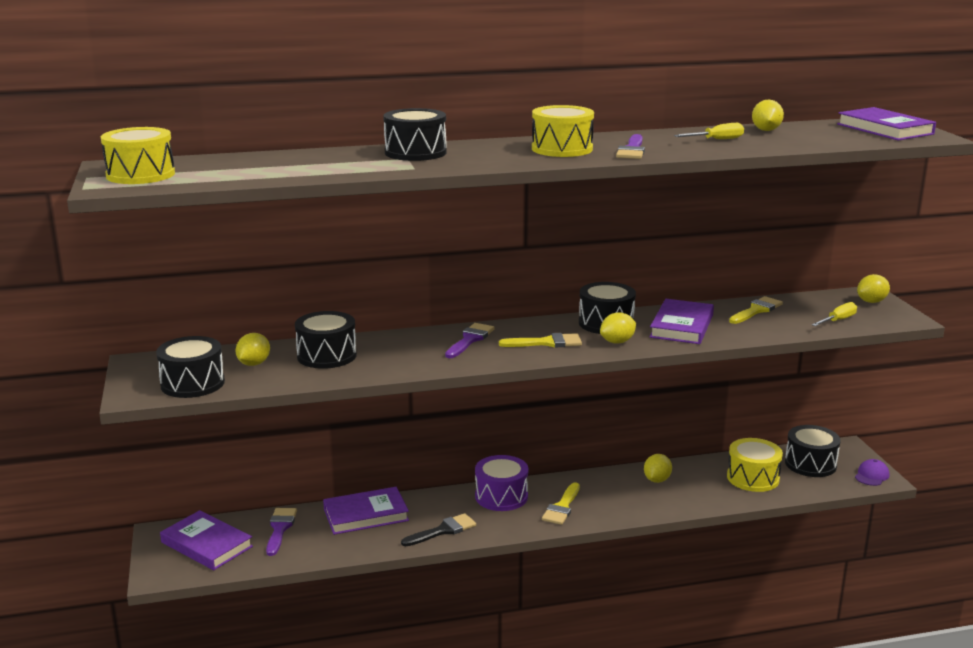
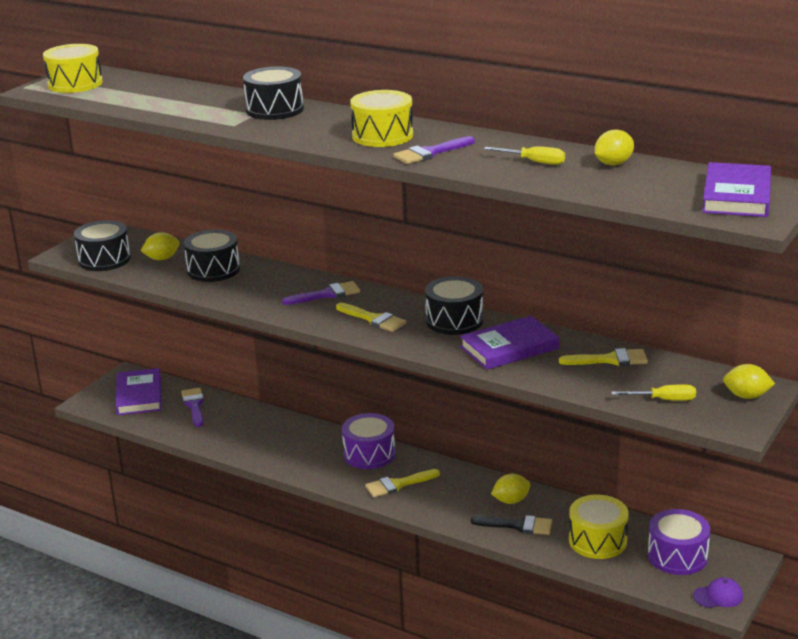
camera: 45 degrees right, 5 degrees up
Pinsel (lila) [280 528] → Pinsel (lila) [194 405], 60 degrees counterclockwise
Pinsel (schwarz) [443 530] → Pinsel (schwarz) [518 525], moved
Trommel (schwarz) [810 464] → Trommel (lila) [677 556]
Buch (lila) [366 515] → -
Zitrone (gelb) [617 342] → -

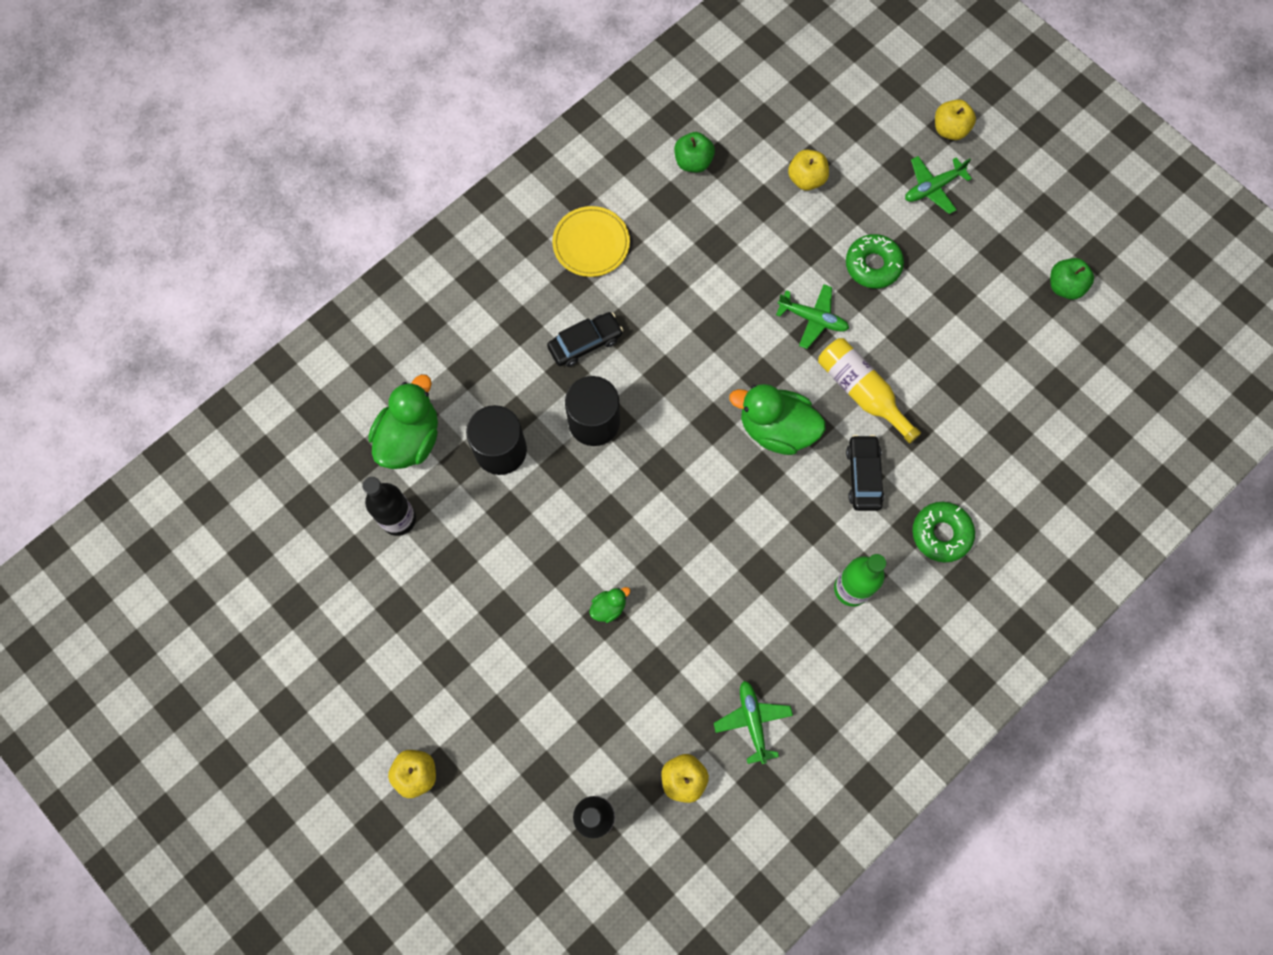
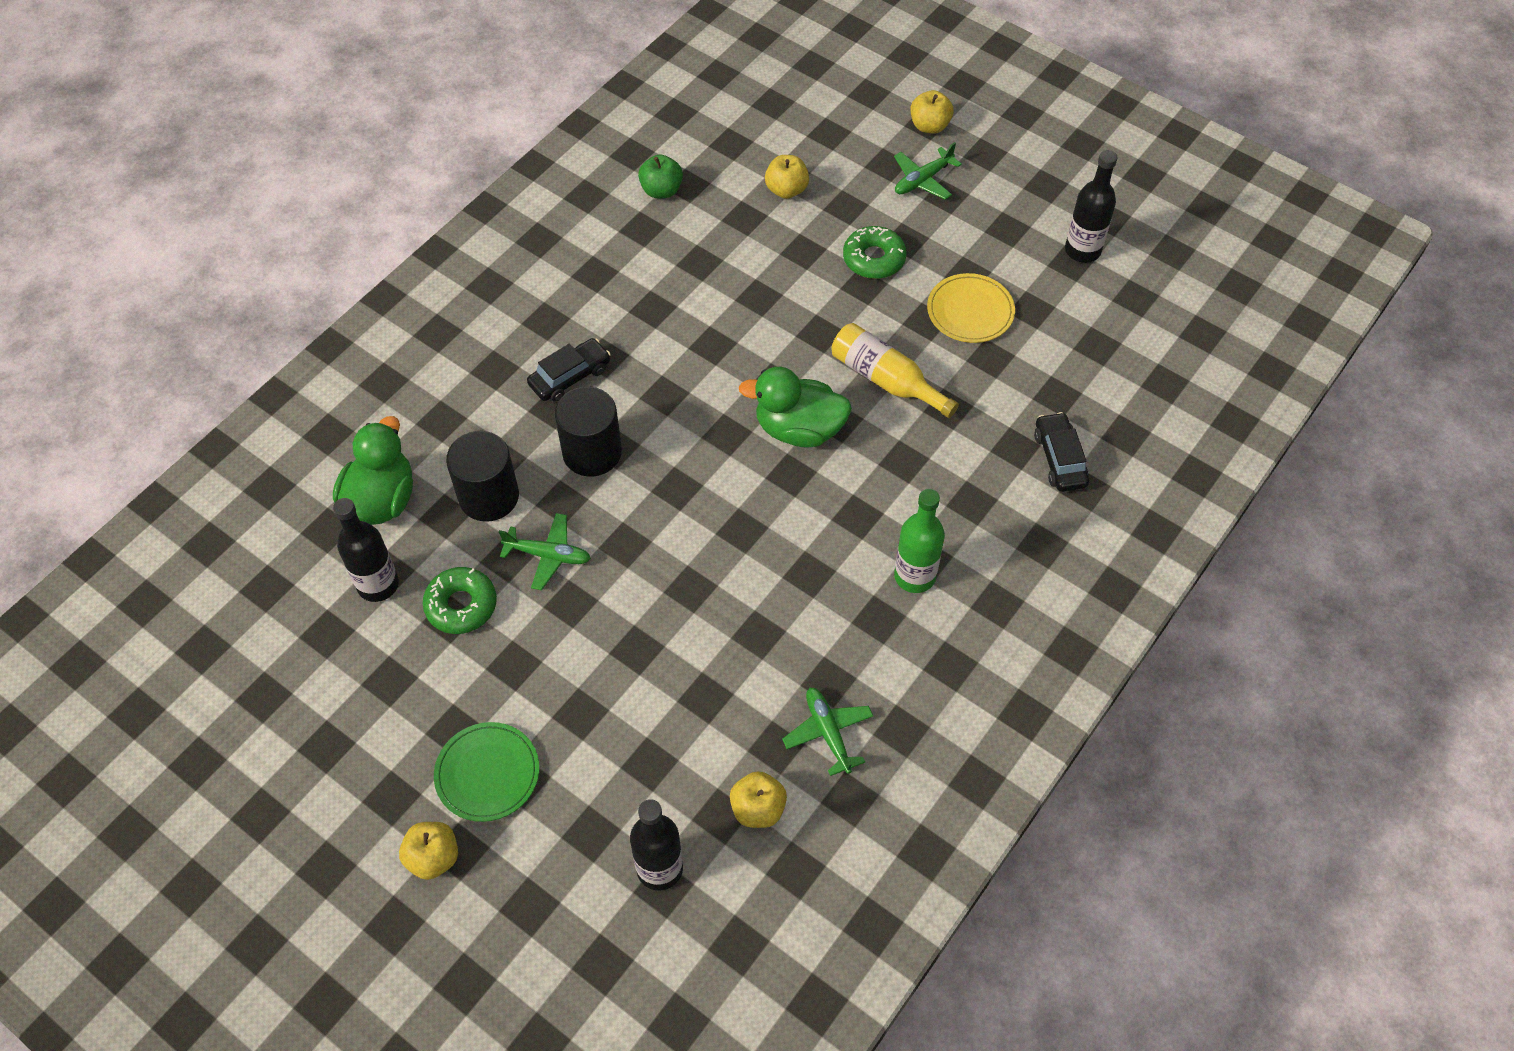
camera: 10 degrees left, 15 degrees down
Donut (grün) [941 534] → Donut (grün) [461 605], moved
- → Teller (grün) [487 773]
Flugzeug (grün) [813 319] → Flugzeug (grün) [548 555], moved
Teller (gelb) [591 243] → Teller (gelb) [970 311], moved
Auto (schwarz) [863 476] → Auto (schwarz) [1059 459], moved
Apfel (grün) [1064 286] → Flasche (schwarz) [1082 250]
Ente (grün) [609 607] → -

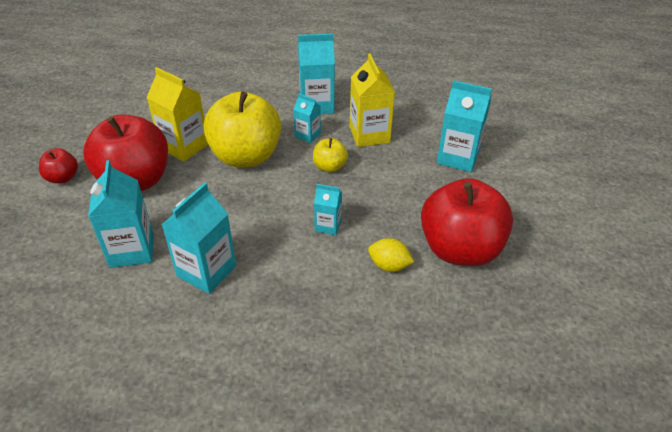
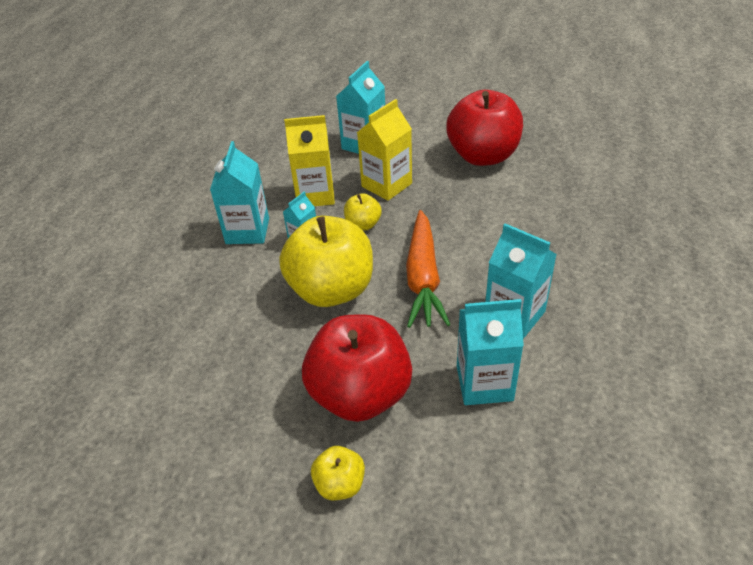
camera: 80 degrees left, 0 degrees up
Apfel (rot) [63 178] → Apfel (gelb) [340 484]
Getränkekarton (gelb) [184 146] → Getränkekarton (gelb) [386 185], moved
- → Karotte (orange) [423 277]
Getränkekarton (türkis) [328 225] → -
Zitrone (gelb) [389 265] → -

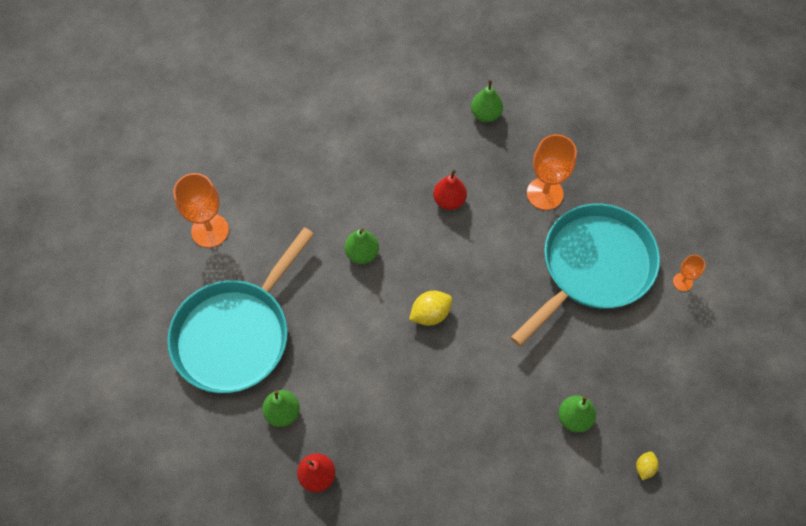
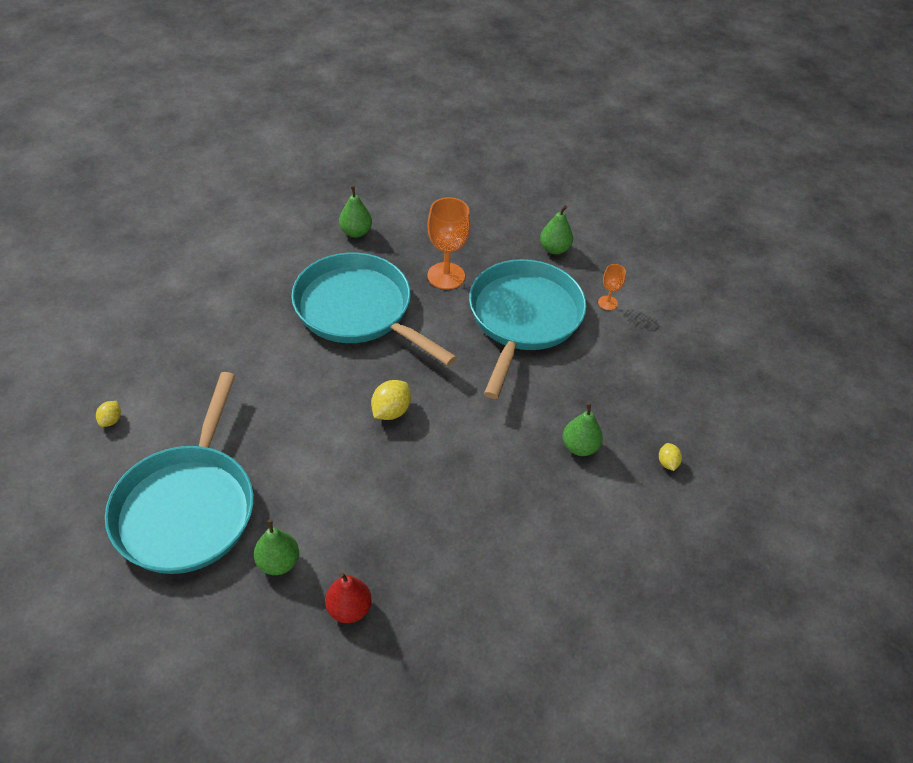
camera: 30 degrees left, 15 degrees down
Kelch (orange) [210 230] → Zitrone (gelb) [111 420]
Birne (rot) [449 200] → Pfanne (türkis) [358 310]
Birne (grün) [362 253] → Birne (grün) [554 249], moved

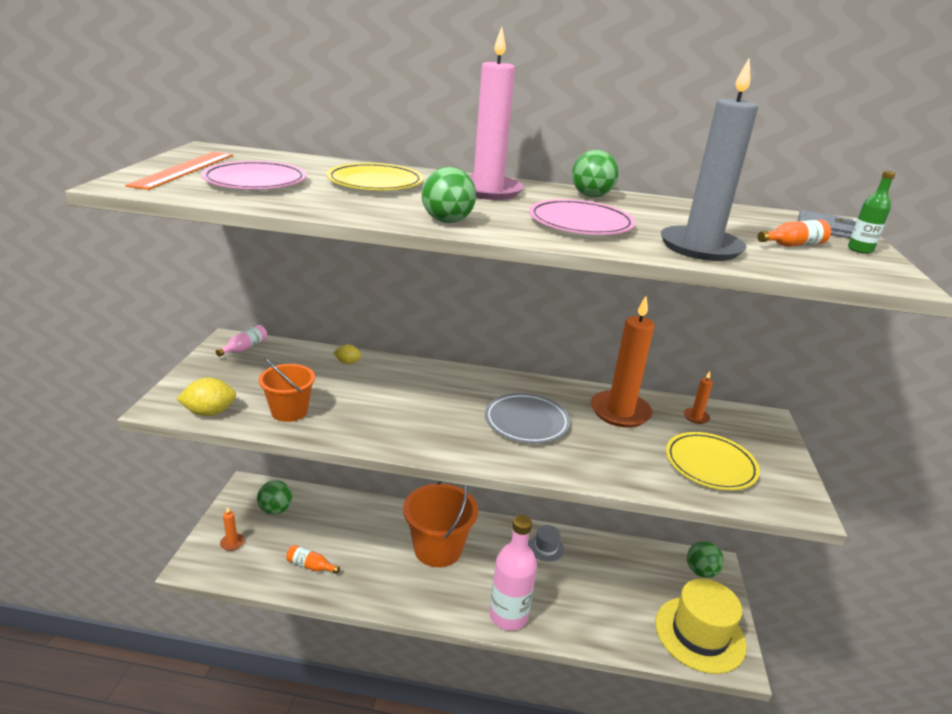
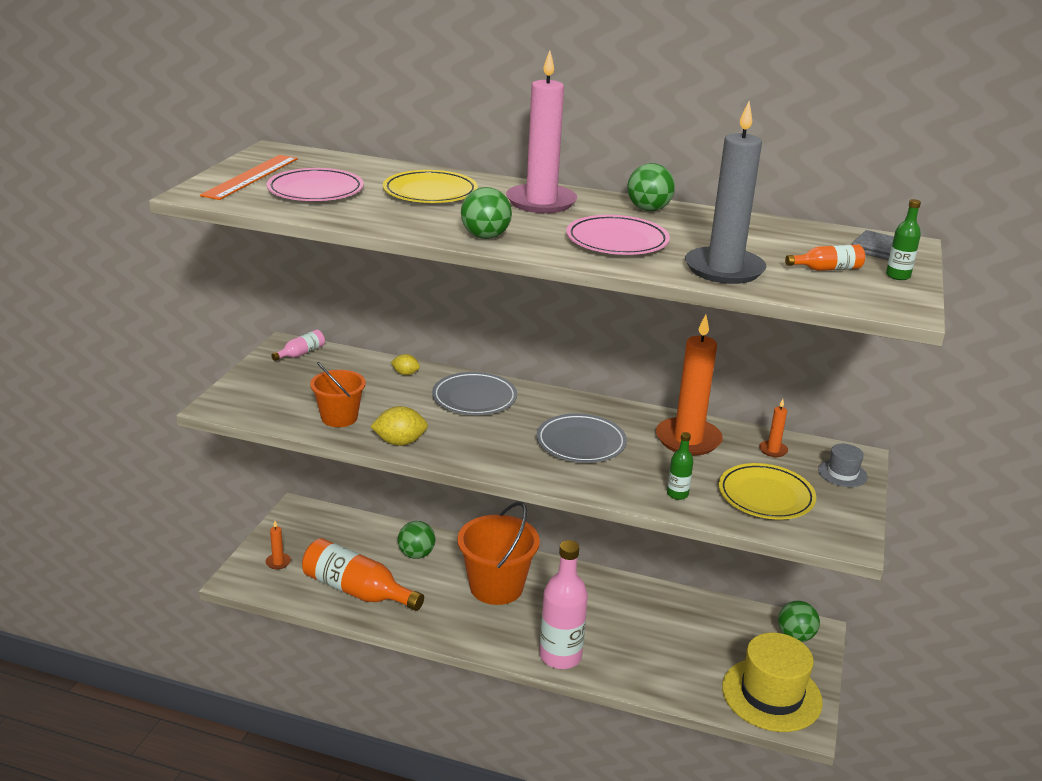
camera: 10 degrees right, 0 degrees up
Flasche (orange) [310 566] → Flasche (orange) [357 591], x2.21
Zitrone (gelb) [209 412] → Zitrone (gelb) [400 442], moved
Ball (grün) [275 510] → Ball (grün) [416 554], moved
- → Teller (grau) [474 398]
- → Flasche (grün) [677 494]
Hut (grau) [546 547] → Hut (grau) [842 473], moved

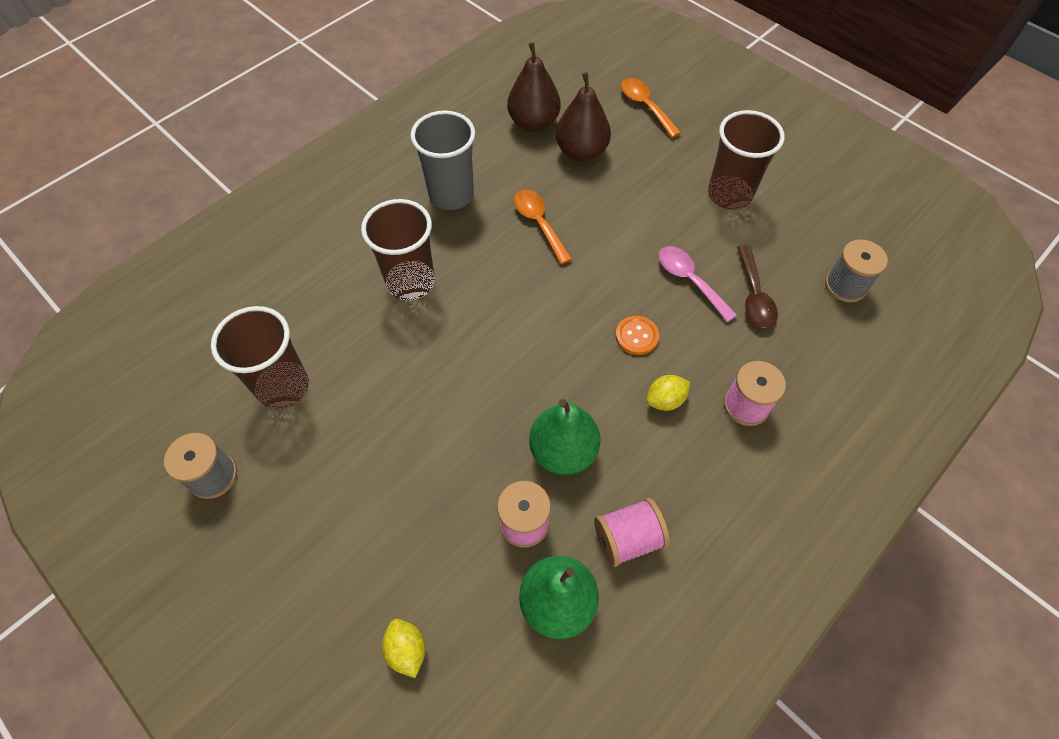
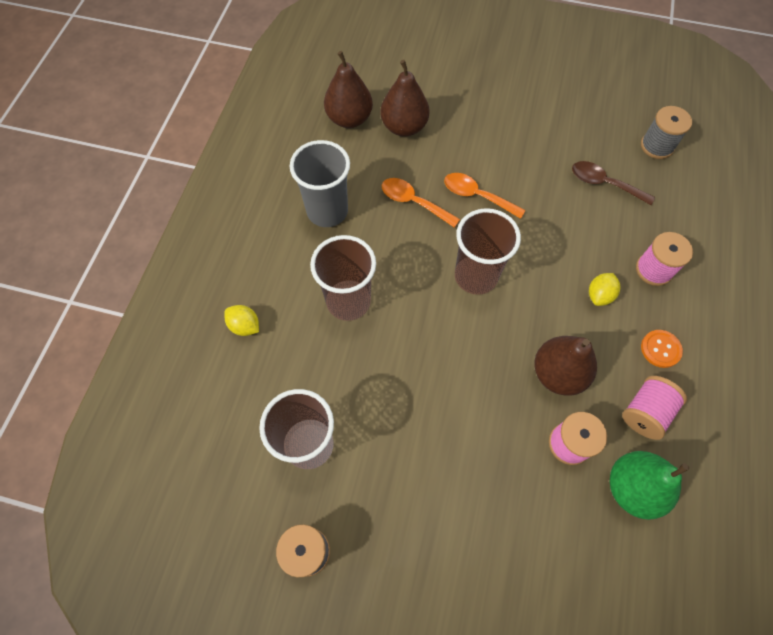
camera: 30 degrees left, 5 degrees up
Zitrone (gelb) [407 650] → Zitrone (gelb) [245 326], moved
Löffel (orange) [645 106] → Löffel (orange) [477 196], moved
Becher (braun) [729 194] → Becher (braun) [476 276], moved
Birne (grün) [563 451] → Birne (braun) [558 373]
Löffel (braun) [754 295] → Löffel (braun) [604 184], 150 degrees clockwise
Knopf (orange) [636 336] → Knopf (orange) [660 349], moved
Löffel (rosa) [689 281] → -

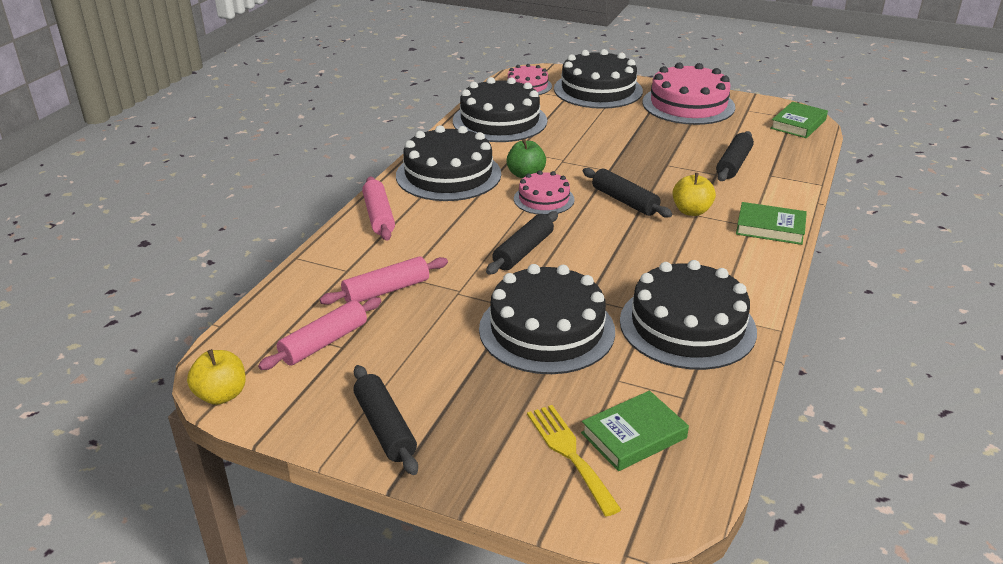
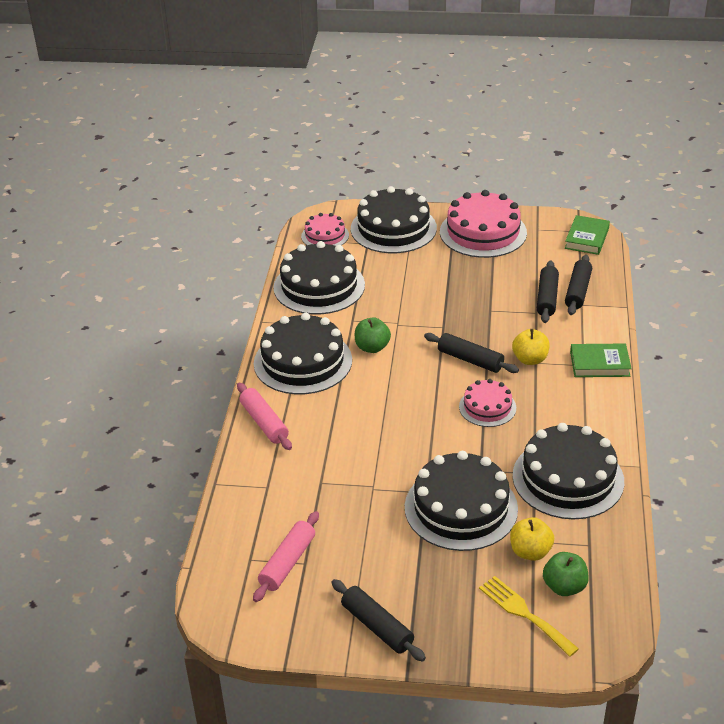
camera: 15 degrees left, 5 degrees up
Kuchen (rosa) [544 199] → Kuchen (rosa) [487 407], moved
Apfel (gelb) [221 395] → Apfel (gelb) [530 552], moved
Buch (grün) [634 436] → Apfel (grün) [564 587]
Nudelholz (schwarz) [523 251] → Nudelholz (schwarz) [578 291], moved
Nudelholz (rosa) [386 290] → -

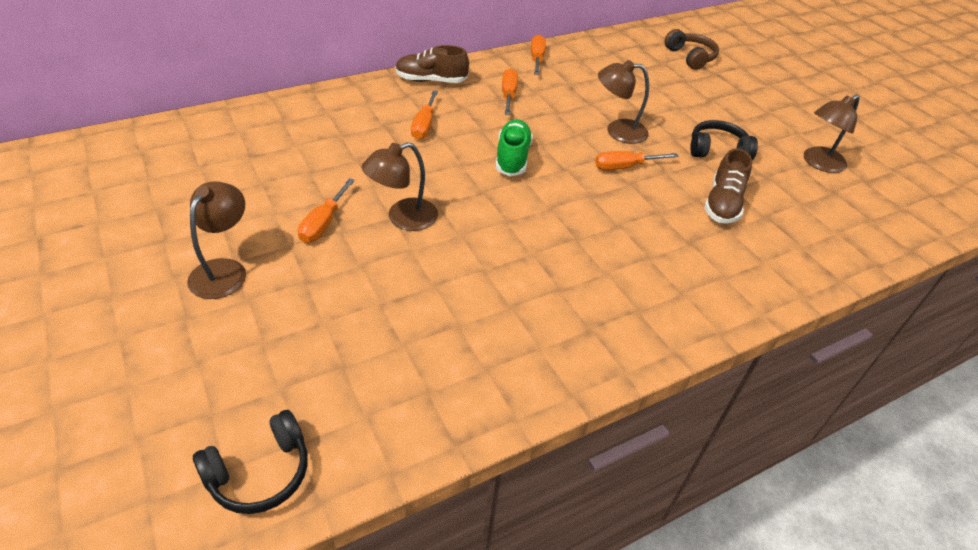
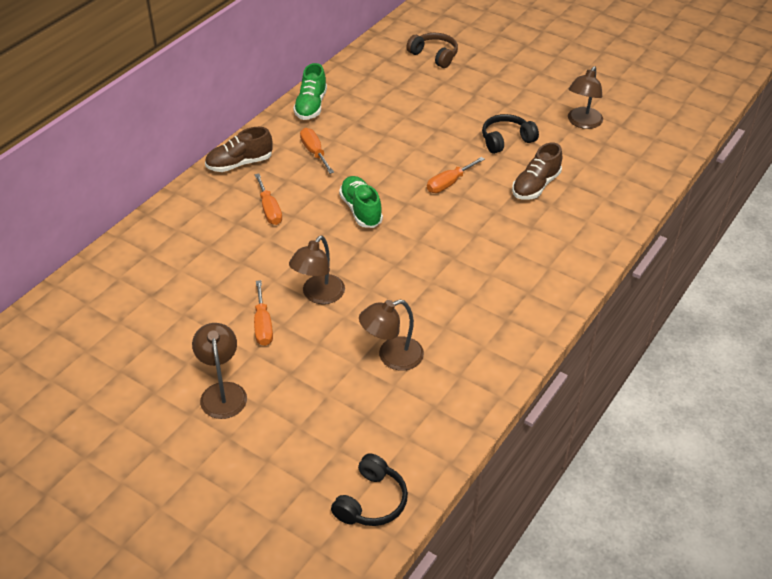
camera: 25 degrees left, 0 degrees up
Schraubenzieher (orange) [537 59] → Schuh (grün) [311 106]
Lampe (braun) [618 131] → Lampe (braun) [391 357], moved
Schuh (braun) [722 204] → Schuh (braun) [535 186], 45 degrees clockwise

